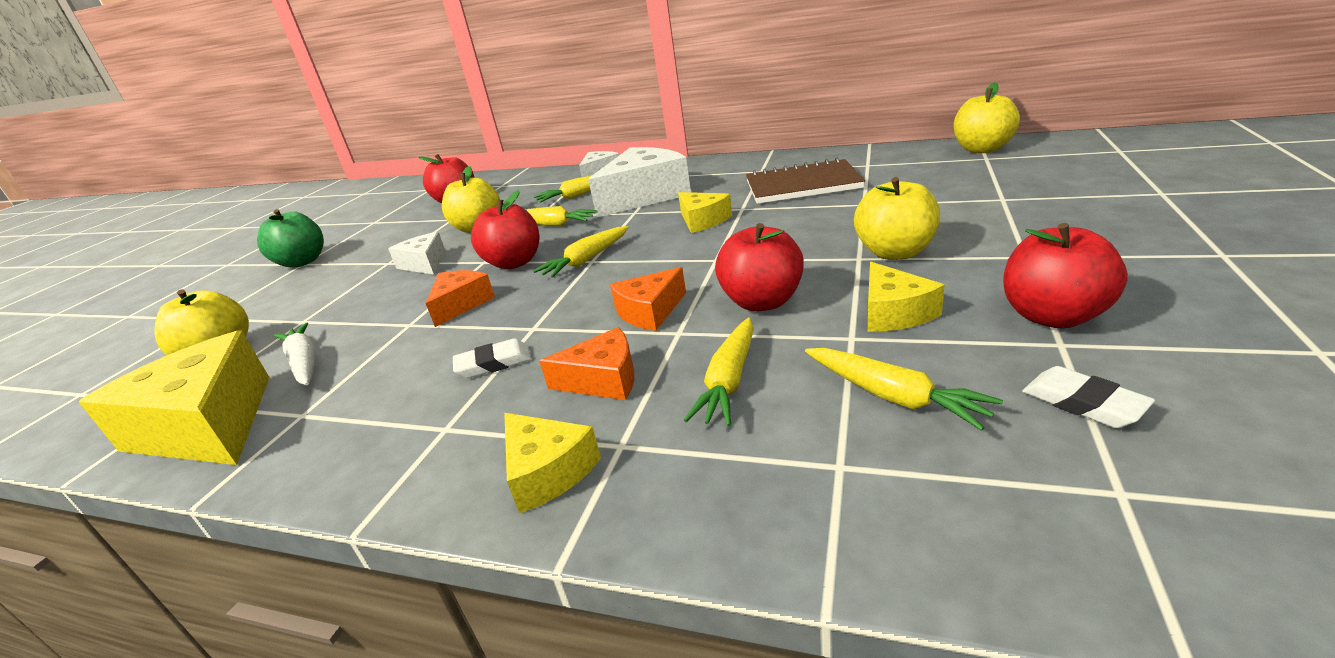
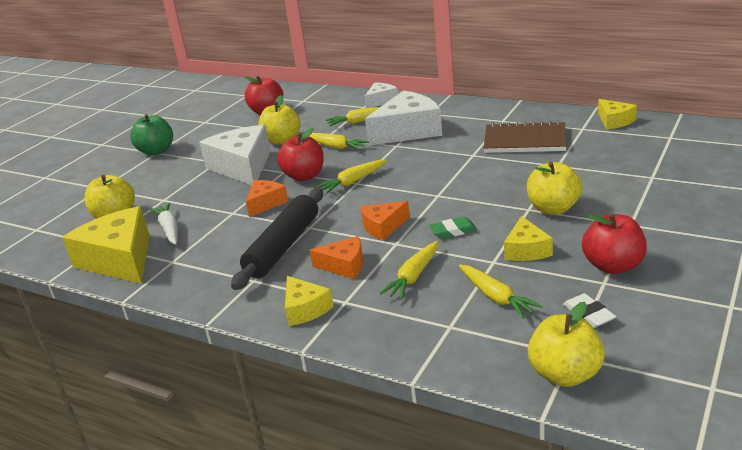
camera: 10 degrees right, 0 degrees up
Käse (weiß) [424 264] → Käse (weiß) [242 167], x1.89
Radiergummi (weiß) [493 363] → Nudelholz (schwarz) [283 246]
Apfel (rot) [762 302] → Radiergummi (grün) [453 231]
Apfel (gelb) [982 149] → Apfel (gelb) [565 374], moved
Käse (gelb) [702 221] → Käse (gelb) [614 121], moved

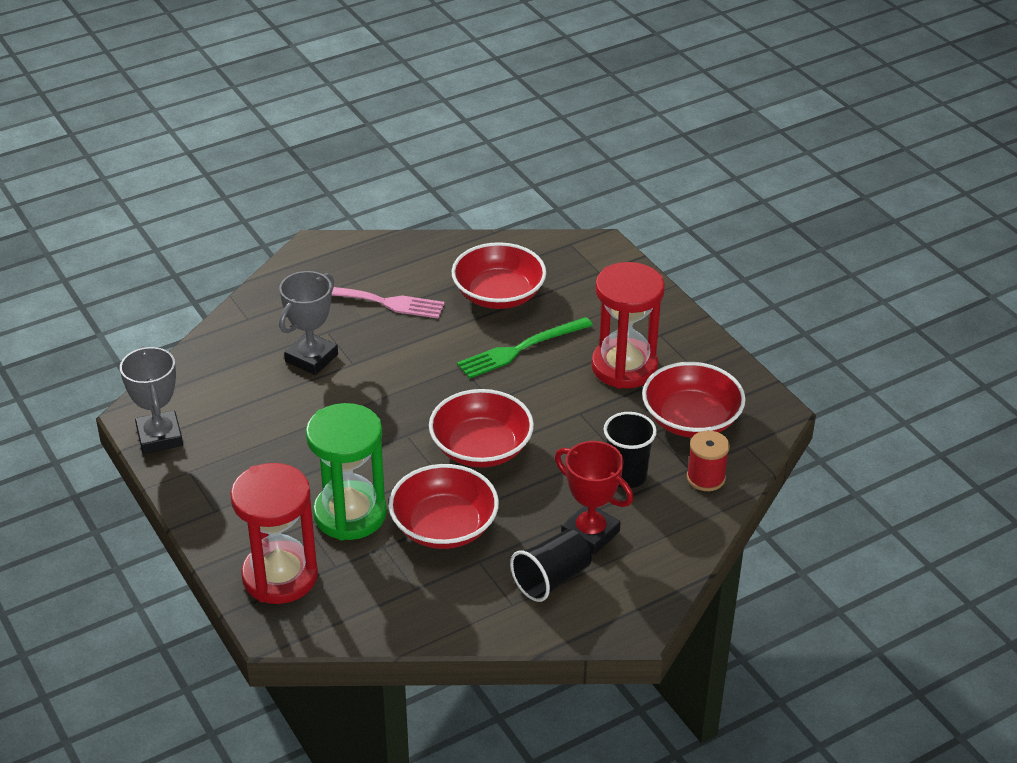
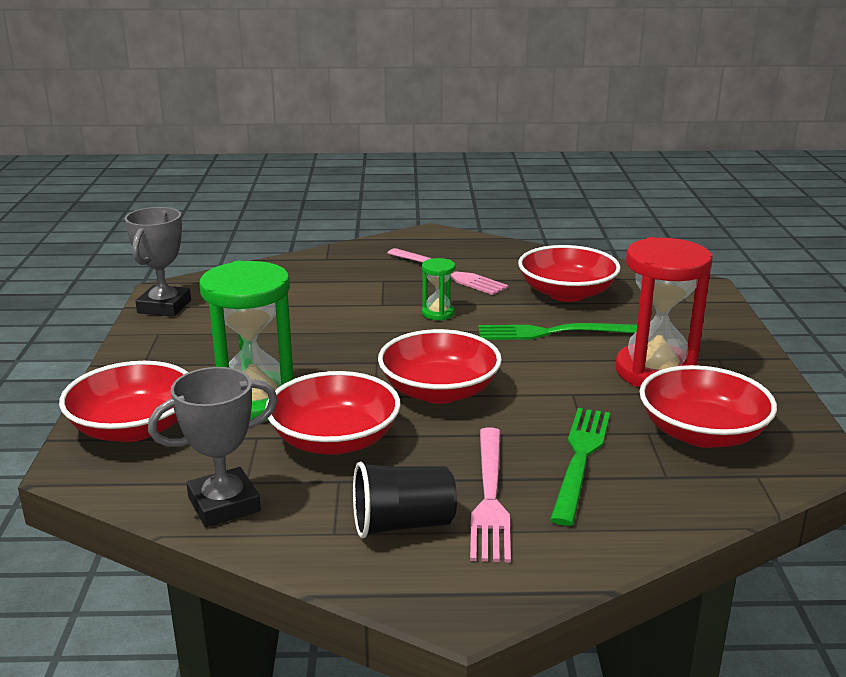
camera: 30 degrees right, 15 degrees down
Sanduhr (rot) [280 576] → Schüssel (rot) [133 428]
Pokal (grau) [311 358] → Pokal (grau) [224 504], moved
- → Sanduhr (grün) [438 313]
Pokal (rot) [590 533] → Gabel (rosa) [489 497]
Becher (schwarz) [626 476] → Gabel (grün) [580 459]
Garnrolle (rot) [705 478] → -

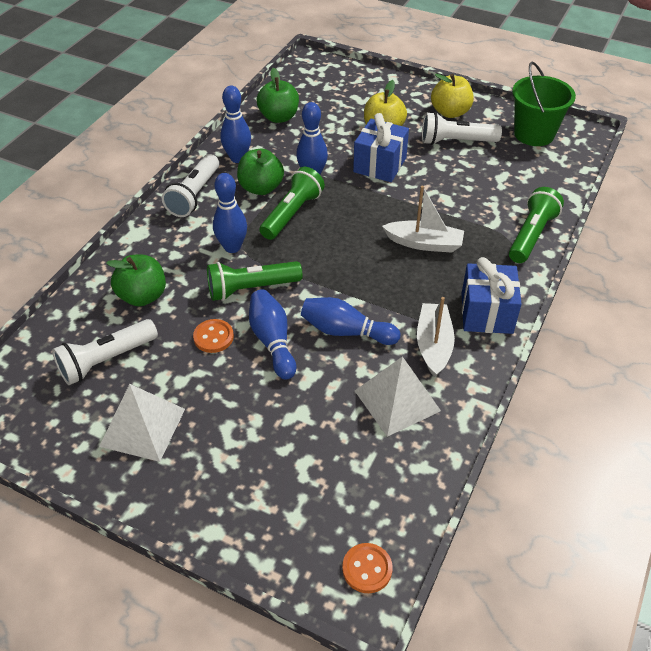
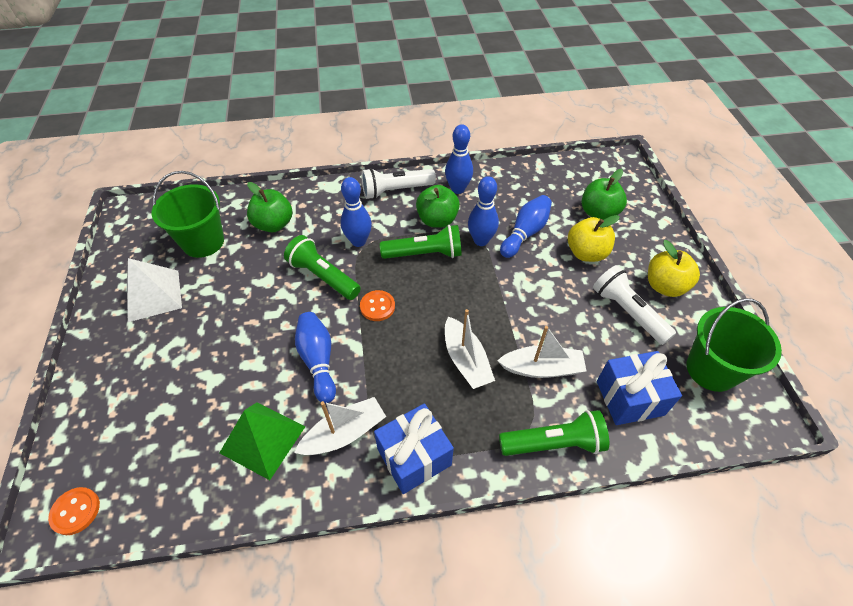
camera: 55 degrees right, 5 degrees up
Taschenlampe (weiß) [106 360] → Eimer (grün) [203 242]
Pyramide (weiß) [397 400] → Pyramide (grün) [263 439]
Knopf (orange) [213 337] → Knopf (orange) [377 306], moved
- → Boot (weiß) [542 368]
Bowlingkegel (blau) [272 341] → Bowlingkegel (blau) [525 233], moved
Apfel (grün) [279 117] → Apfel (grün) [598 213], moved
Geschenk (blau) [380 165] → Geschenk (blau) [629 398], moved

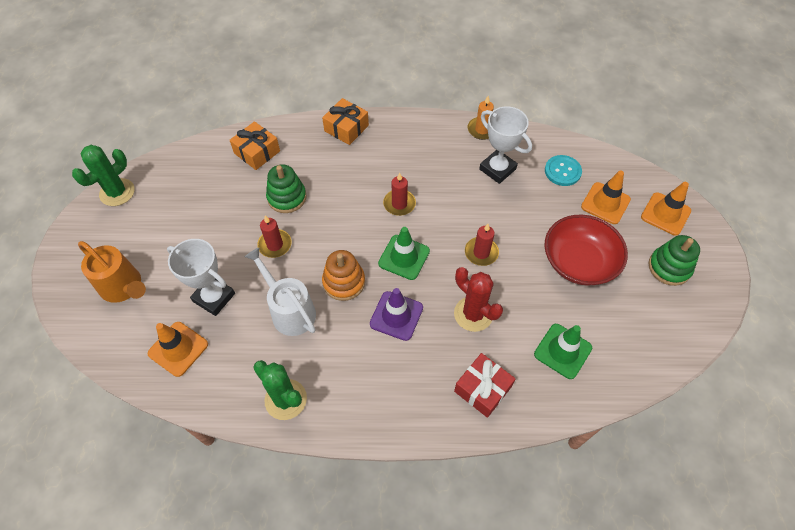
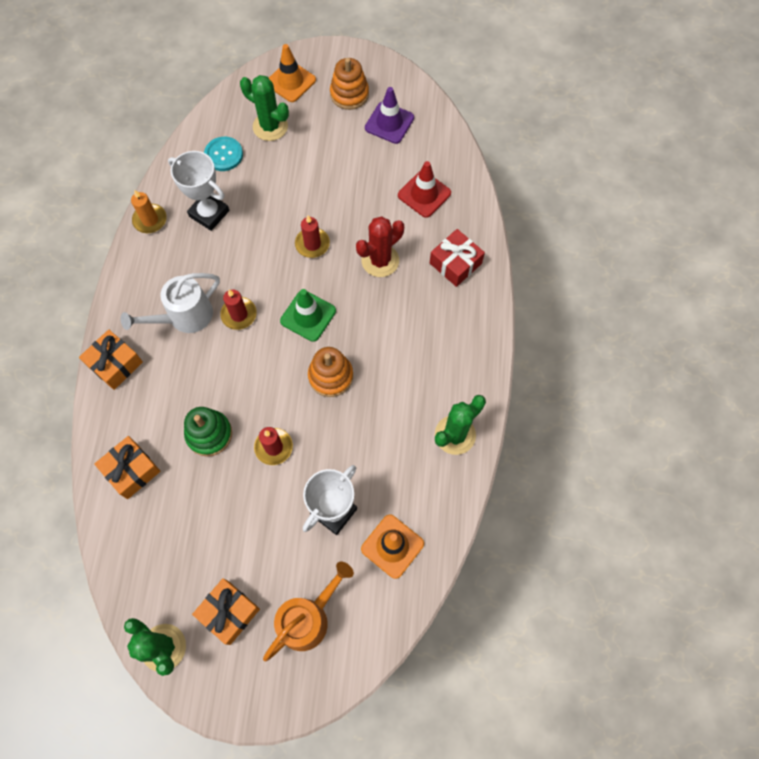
camera: 85 degrees left, 10 degrees up
Gießkanne (weiß) [290 311] → Gießkanne (weiß) [185 316], moved
Pokal (weiß) [497 169] → Pokal (weiß) [209 213], 75 degrees clockwise
- → Geschenk (orange) [229 612]
Leitkegel (orange) [605 203] → Kaktus (grün) [270 127]
Stapelspielzeug (grün) [669 267] → Stapelspielzeug (orange) [349 94]
Leitkegel (lila) [396 316] → Leitkegel (lila) [389 123], moved
Leitkegel (grün) [562 351] → Leitkegel (rot) [424 194]
Schüssel (rot) [579 261] → -

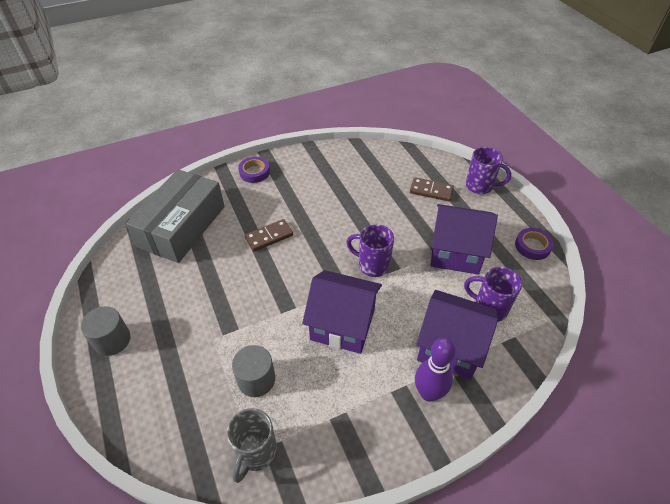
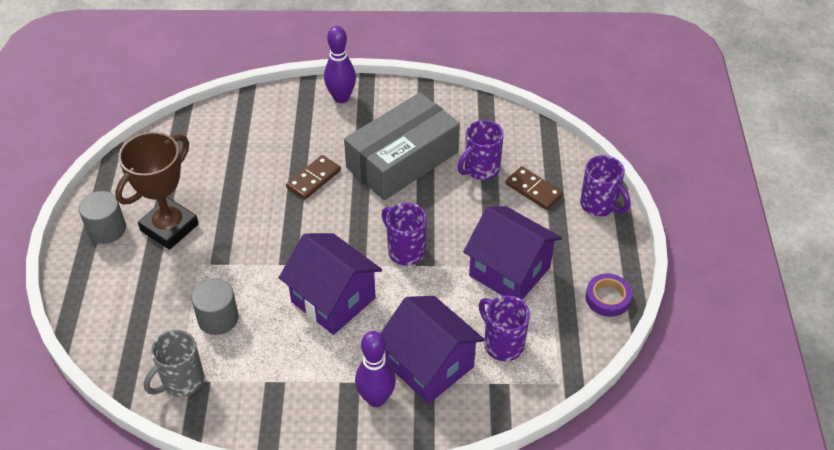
camera: 25 degrees right, 0 degrees up
- → Pokal (braun) [169 227]
Dominostein (braun) [269 236] → Dominostein (braun) [313 179], 45 degrees counterclockwise
Klebeband (lila) [254 172] → Bowlingkegel (lila) [341 98]
Schachtel (grau) [182 226] → Schachtel (grau) [402 160], moved
- → Tasse (lila) [480 169]

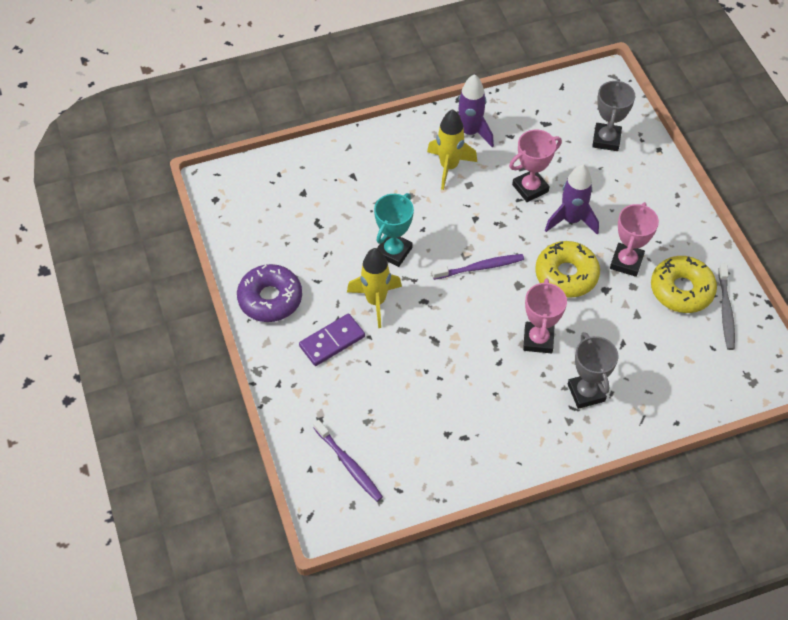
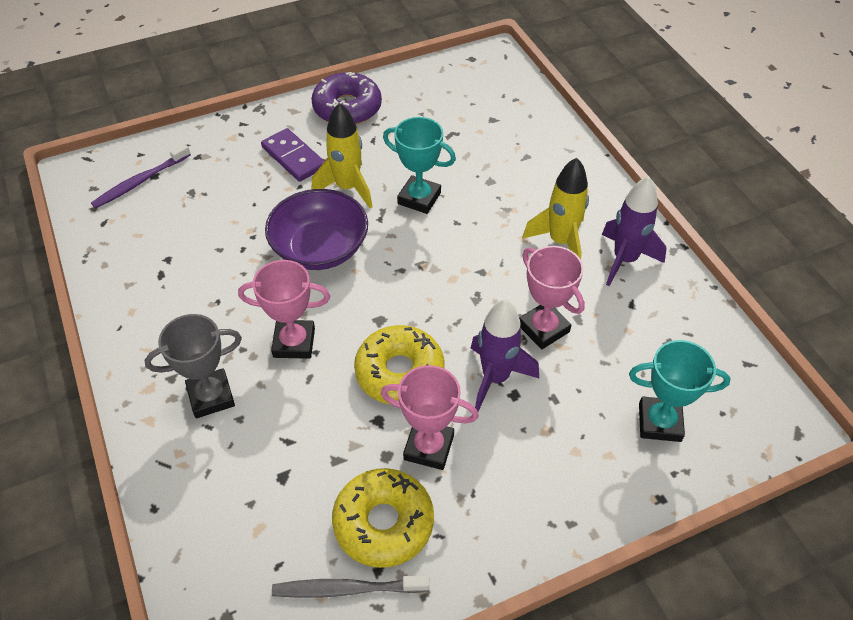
camera: 85 degrees right, 5 degrees down
- → Schüssel (lila) [320 248]
Pokal (grau) [606 139] → Pokal (türkis) [659 422]
Zahnbürste (lila) [480 267] → -

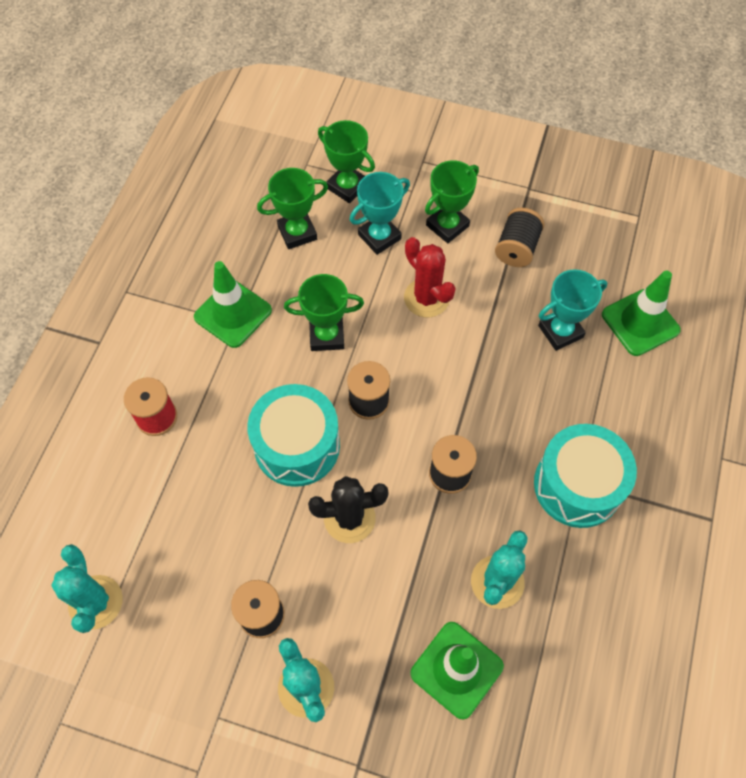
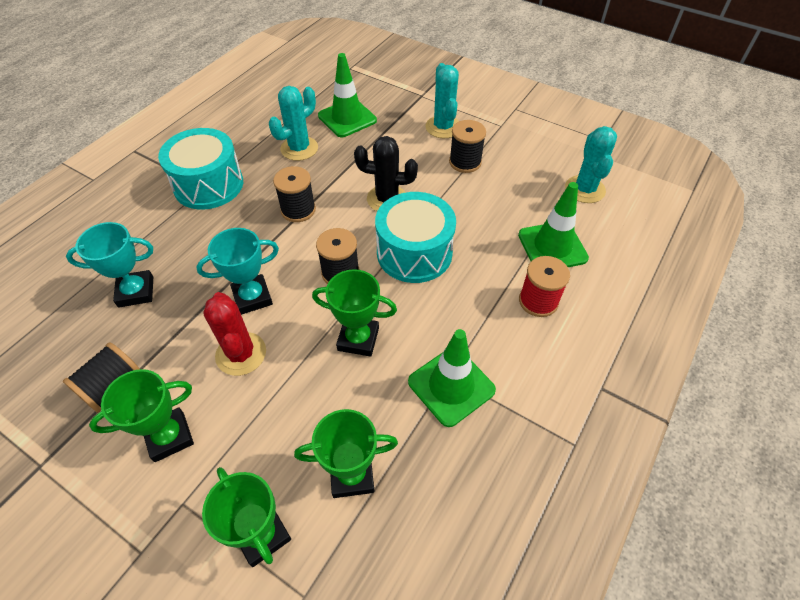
camera: 165 degrees left, 10 degrees down
Pokal (türkis) [379 237] → Pokal (türkis) [252 297], moved
Leitkegel (grün) [640 322] → Leitkegel (grün) [552 246], moved

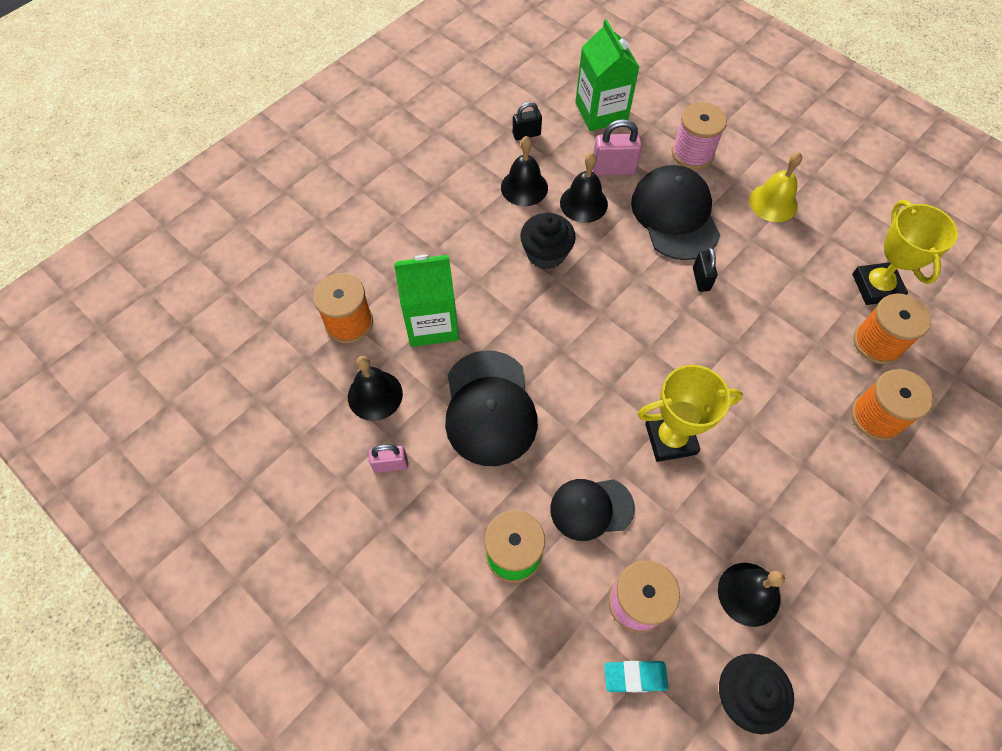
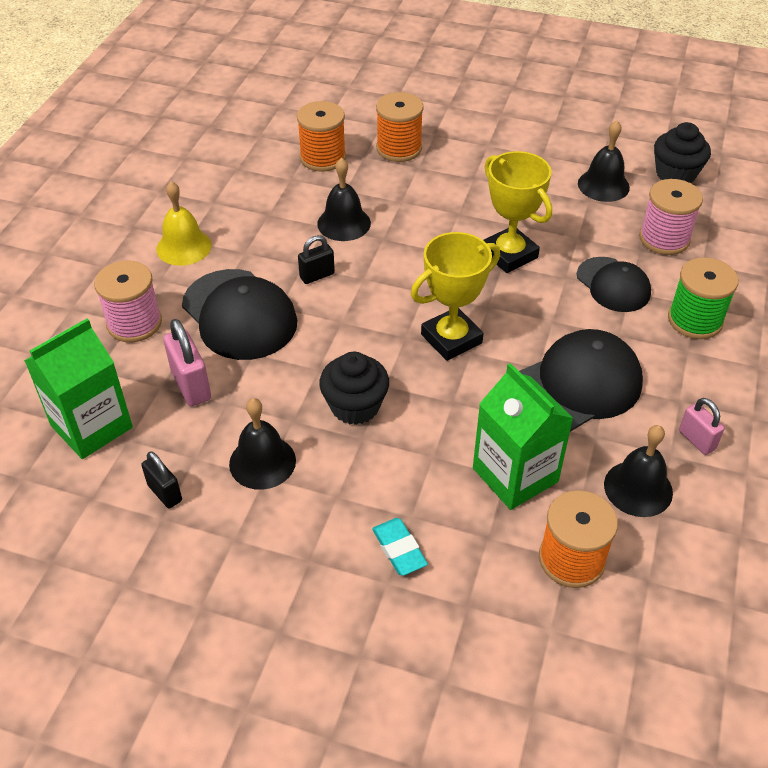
camera: 115 degrees left, 15 degrees down
Kappe (schwarz) [675 215] → Kappe (schwarz) [239 314], 90 degrees counterclockwise
Glocke (schwarz) [583 203] → Glocke (schwarz) [344 223], moved
Radiergummi (türkis) [635 676] → Radiergummi (türkis) [399 549], moved
Pokal (gelb) [876 287] → Pokal (gelb) [451 339], moved

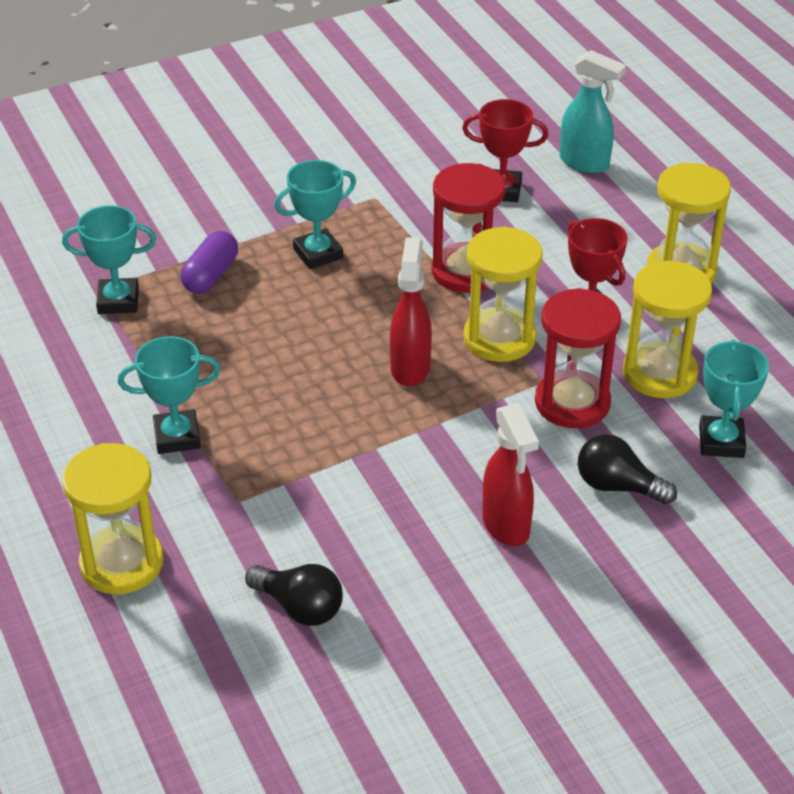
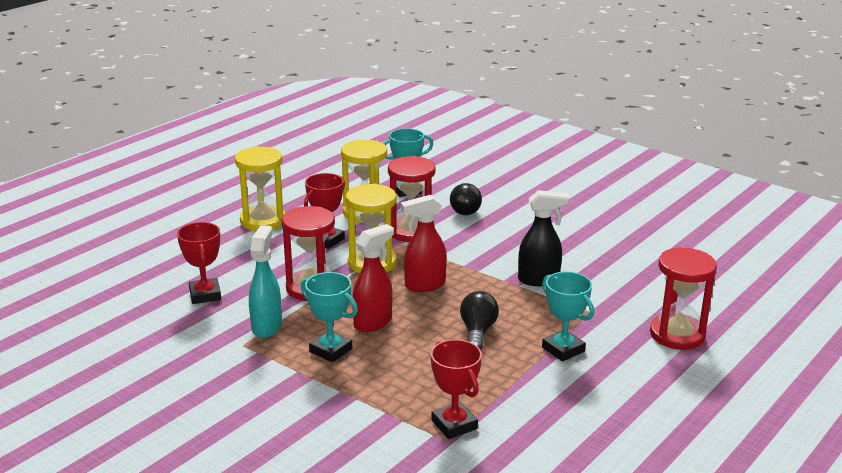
camera: 115 degrees left, 15 degrees down
Sprühflasche (türkis) [585 163] → Sprühflasche (türkis) [267 326], moved
Sprühflasche (rot) [506 525] → Sprühflasche (rot) [373 322], moved
Pokal (türkis) [118 301] → Pokal (rot) [454 424]
Glühbirne (schwarz) [299 607] → Glühbirne (schwarz) [477 332], moved
- → Sprühflasche (schwarz) [539 280]
Sanduhr (gelb) [122 563] → Sanduhr (rot) [677 334]
Kapsel (lila) [211 275] → -

